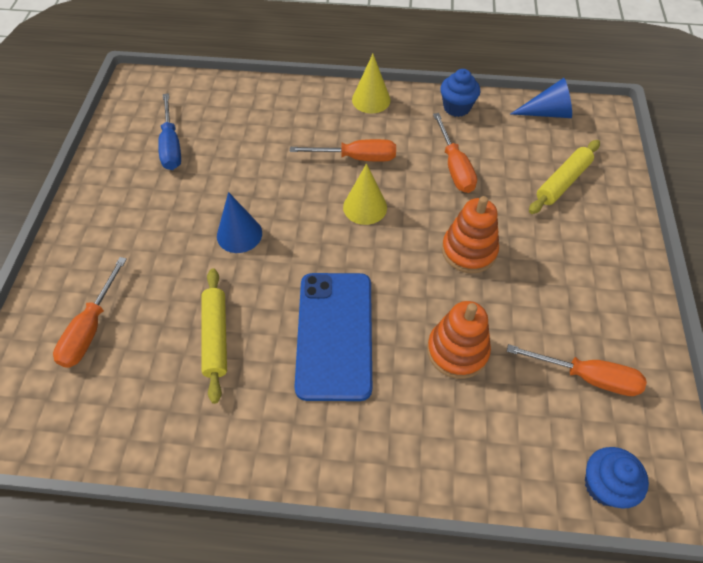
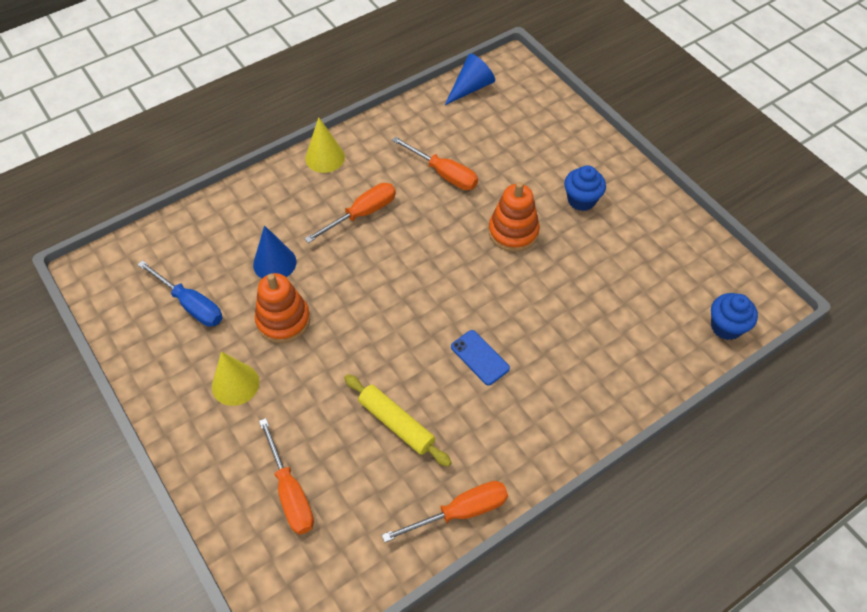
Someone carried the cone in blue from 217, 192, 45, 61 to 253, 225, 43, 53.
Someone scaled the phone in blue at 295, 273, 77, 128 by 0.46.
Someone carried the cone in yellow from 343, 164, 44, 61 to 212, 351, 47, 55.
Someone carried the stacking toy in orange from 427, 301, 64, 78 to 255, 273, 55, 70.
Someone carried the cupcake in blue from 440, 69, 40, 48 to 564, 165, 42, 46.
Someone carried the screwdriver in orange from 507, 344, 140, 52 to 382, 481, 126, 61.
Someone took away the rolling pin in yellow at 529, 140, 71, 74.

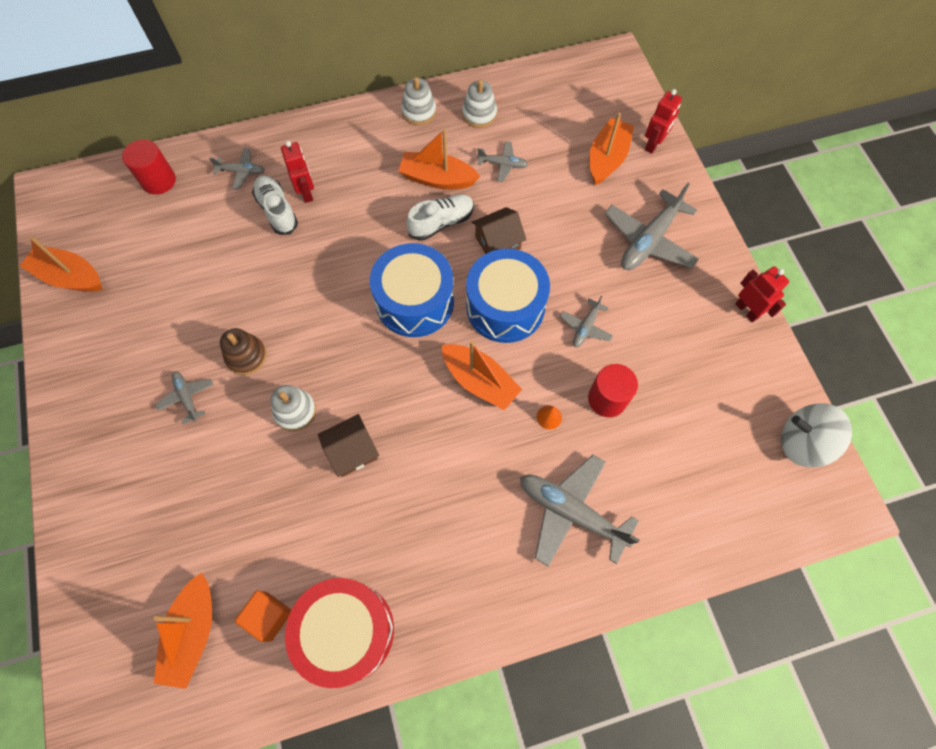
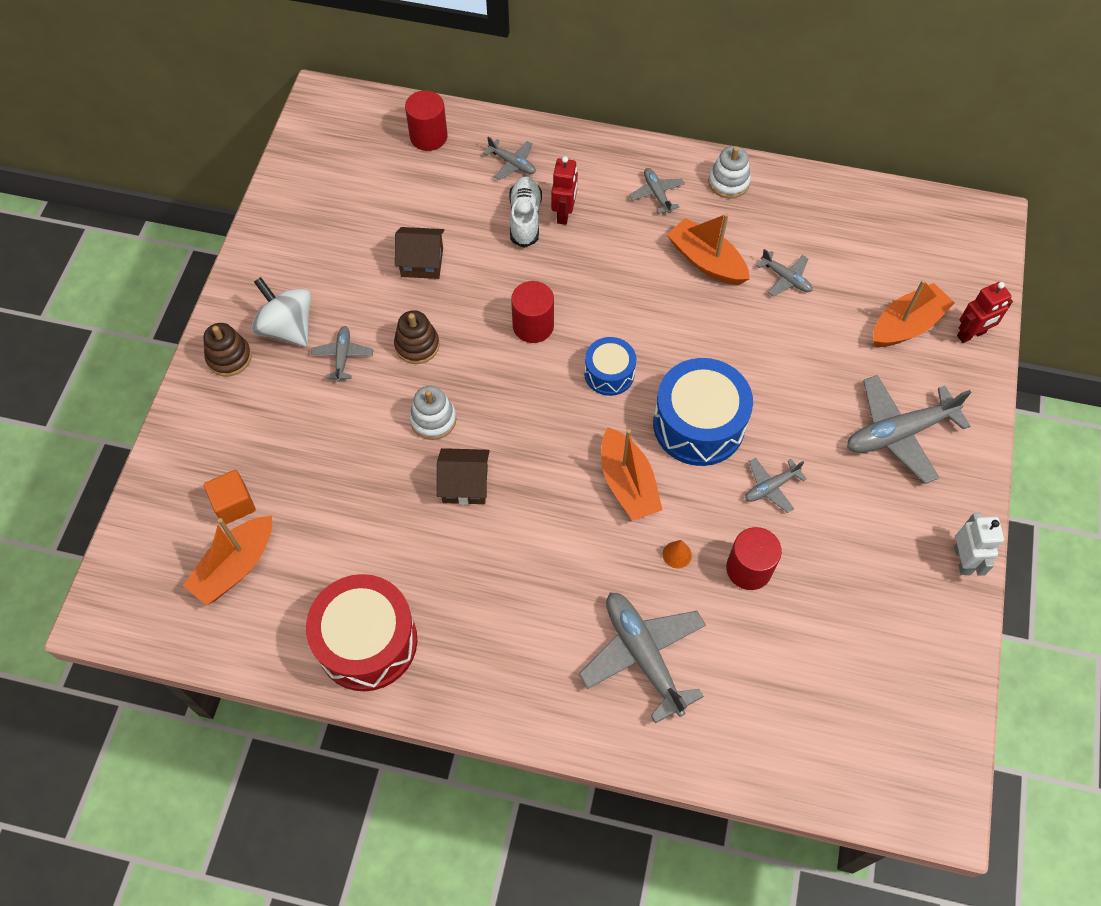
Someone took away the boat in orange at 20, 236, 83, 56.
Someone carried the cube in orange from 235, 590, 56, 52 to 204, 470, 52, 54.
Someone scaled the drum in blue at 370, 243, 84, 94 by 0.56.
Someone took away the shoe in white at 406, 194, 68, 47.
Someone took away the stacking toy in white at 462, 80, 35, 48.
Someone carried the house in brown from 472, 207, 54, 47 to 395, 227, 49, 52.
Someone repainted the robot in red at 735, 266, 54, 56, which became the robot in white at 954, 513, 50, 63.
Someone carried the spinning top in white from 781, 403, 71, 65 to 251, 277, 60, 69.
Someone put down the stacking toy in brown at 204, 323, 48, 53.
Someone put down the cylinder in red at 511, 281, 43, 62.
Someone put down the plane in grey at 629, 168, 56, 46.

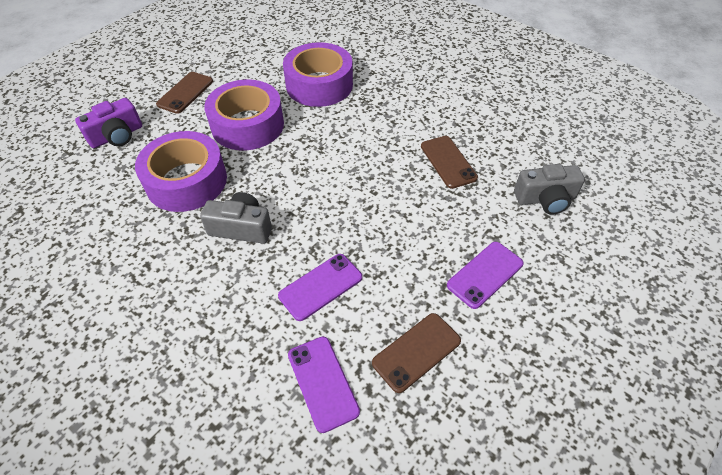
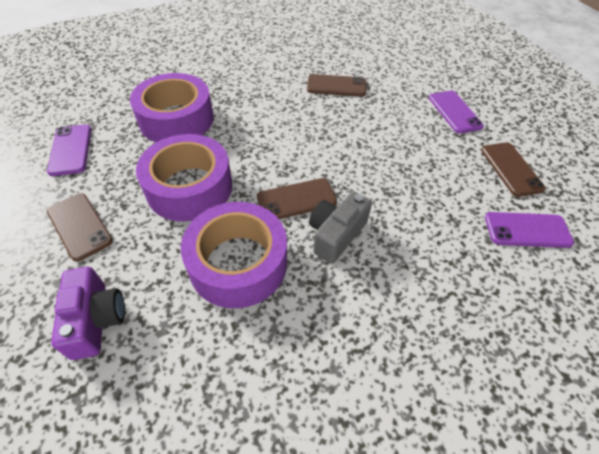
Someone carried the phone in purple from 278, 254, 84, 67 to 47, 124, 44, 52.
Someone took away the camera in grey at 514, 164, 71, 51.
Someone put down the phone in brown at 257, 178, 80, 41.

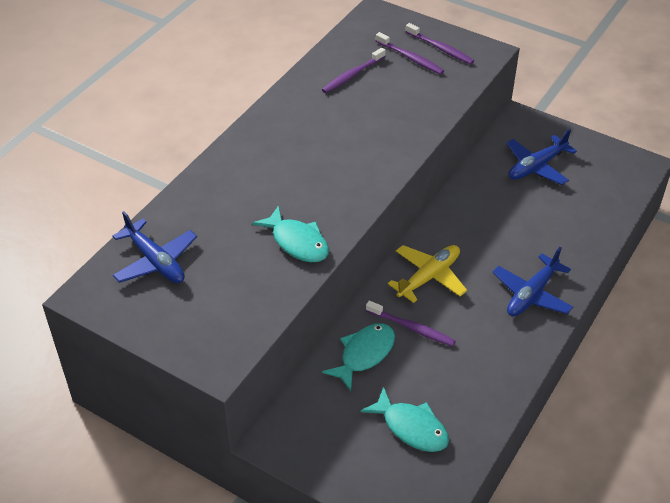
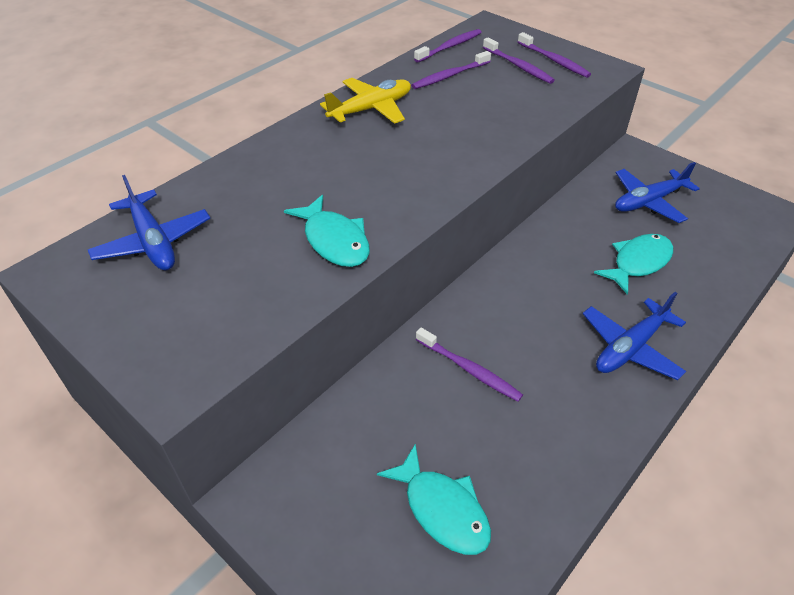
Someone carried the fish in turquoise from 322, 323, 73, 68 to 594, 234, 79, 61.
Someone carried the plane in yellow from 388, 245, 79, 58 to 320, 78, 91, 46.
Someone put down the toothbrush in purple at 414, 29, 68, 34.

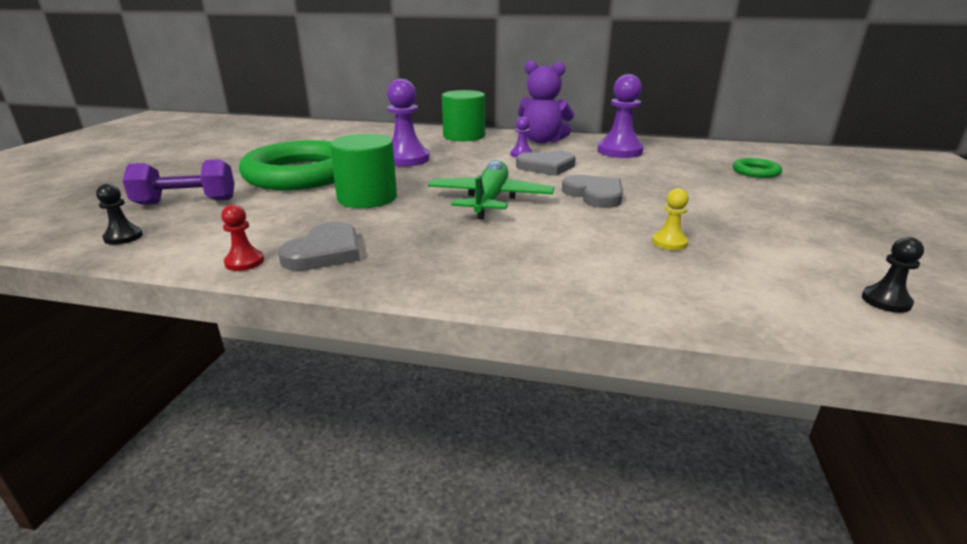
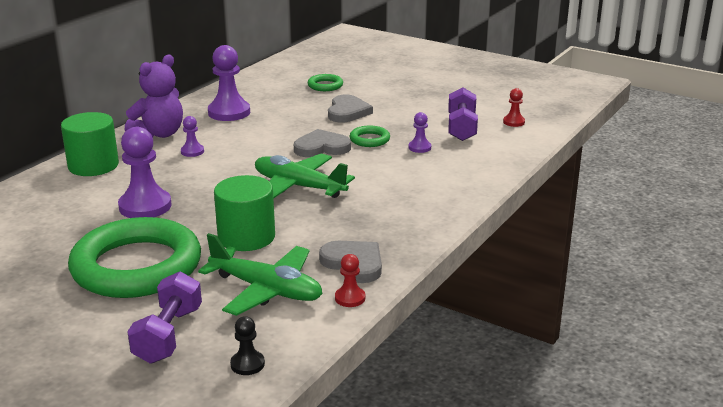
Someone carried the heart in grey from 516, 151, 60, 25 to 328, 95, 45, 28.
Someone repainted the pawn in yellow at 652, 188, 37, 62, which became the pawn in purple at 408, 112, 23, 41.
Someone repainted the pawn in black at 862, 237, 62, 76, which became the pawn in red at 503, 88, 22, 39.
Someone put down the plane in green at 198, 233, 125, 83.
Someone put down the ring in green at 349, 126, 41, 21.
Someone put down the dumbbell in purple at 448, 88, 30, 53.

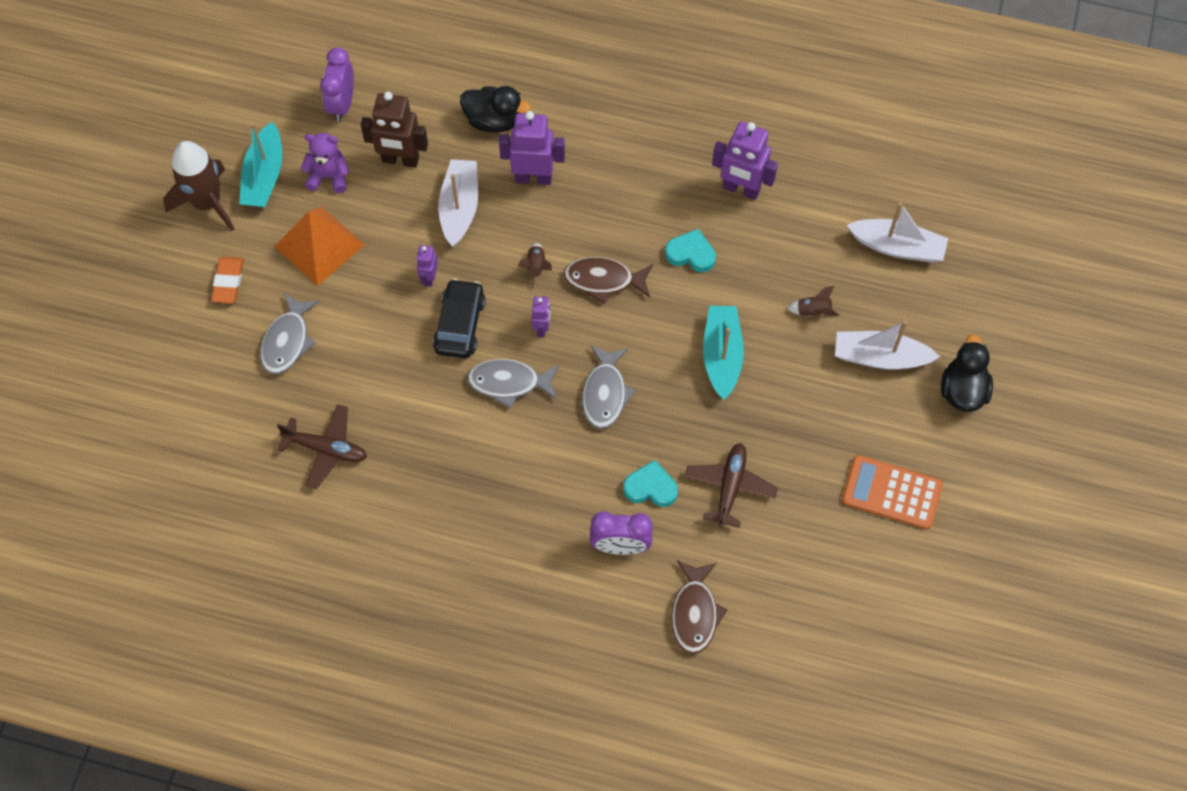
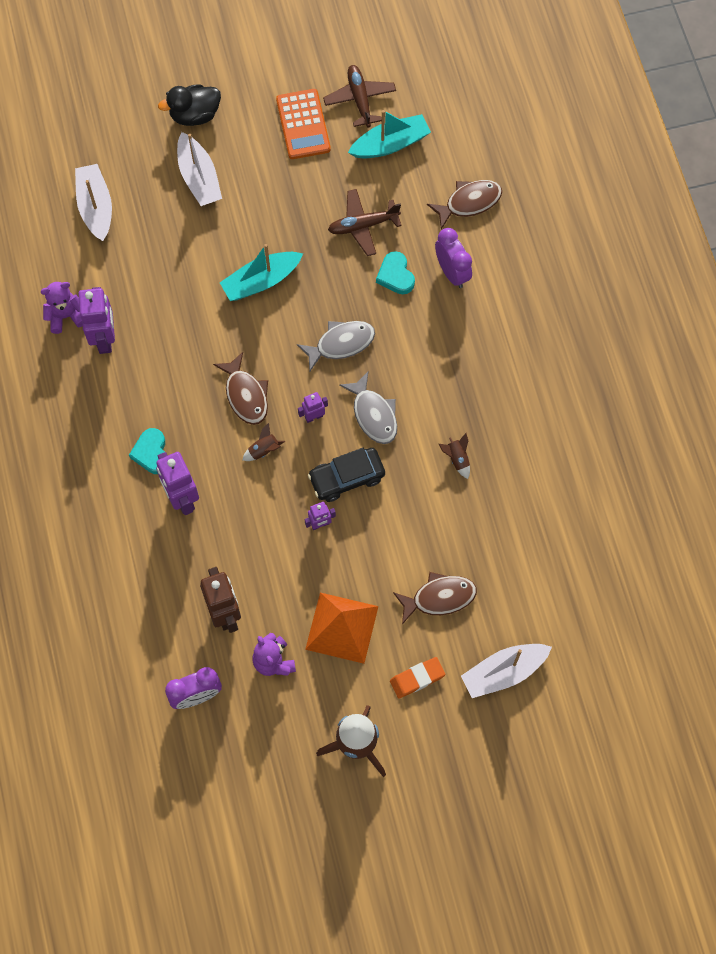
Someone carried the boat in turquoise from 239, 122, 43, 85 to 348, 110, 83, 49.
Someone repainted the fish in grey at 260, 293, 59, 81, which became the fish in brown at 393, 572, 84, 52.
Someone carried the plane in brown from 277, 404, 90, 85 to 323, 65, 73, 63.
Someone carried the boat in white from 438, 159, 40, 88 to 461, 644, 91, 54.
Someone took away the duck in black at 460, 86, 71, 46.
Someone carried the heart in turquoise from 665, 229, 51, 43 to 129, 428, 36, 46.
Someone carried the rocket in brown from 787, 286, 53, 31 to 439, 433, 31, 46.
Someone put down the teddy bear in purple at 41, 282, 42, 52.

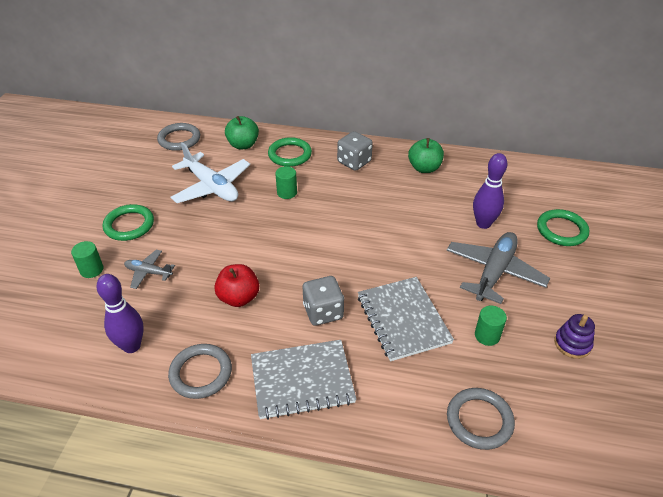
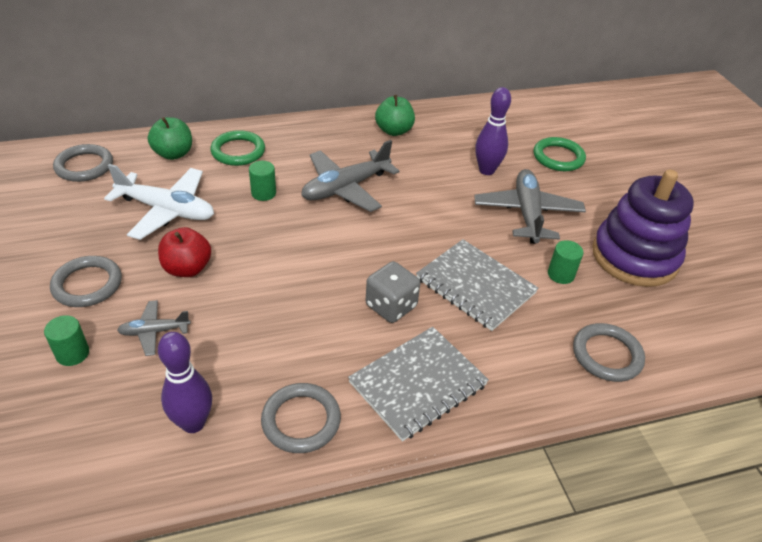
Someone repainted the ring in green at 103, 204, 51, 37, which became the ring in grey at 50, 256, 72, 51.
Someone carried the apple in red from 214, 264, 45, 43 to 158, 227, 53, 50.
Someone took away the dice in grey at 337, 131, 36, 40.
Someone scaled the stacking toy in purple at 554, 314, 41, 45 by 2.34.
Someone put down the plane in grey at 301, 140, 98, 72.

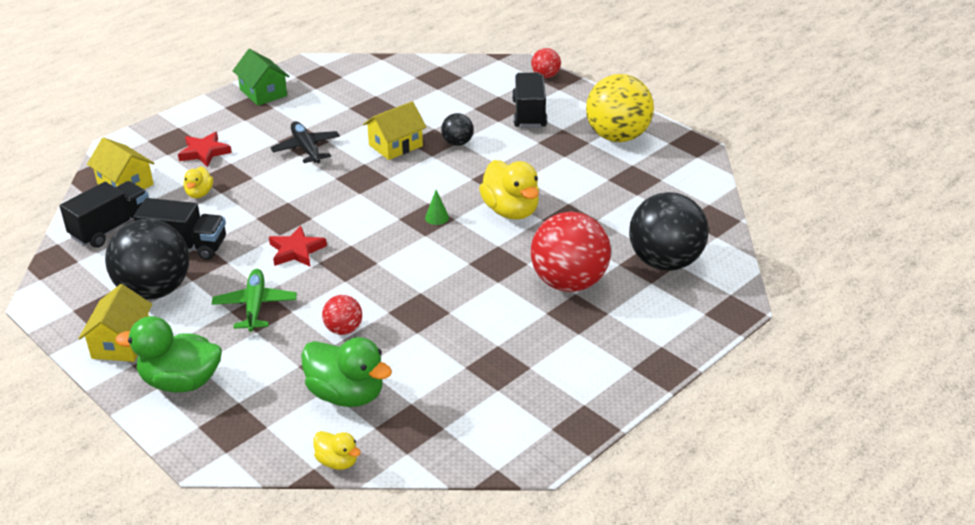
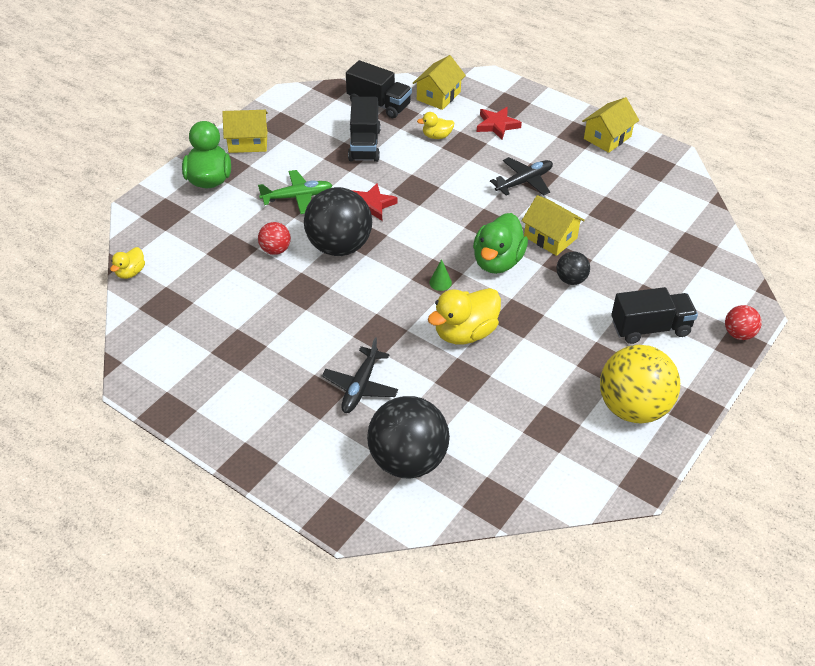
Someone carried the ball in black from 105, 219, 84, 81 to 304, 187, 68, 69.
Someone repainted the house in green at 233, 49, 57, 57, which became the house in yellow at 582, 97, 57, 56.
Someone carried the duck in green from 301, 337, 91, 70 to 473, 213, 55, 61.
Someone swapped the ball in red at 531, 212, 80, 80 for the plane in black at 322, 337, 76, 76.

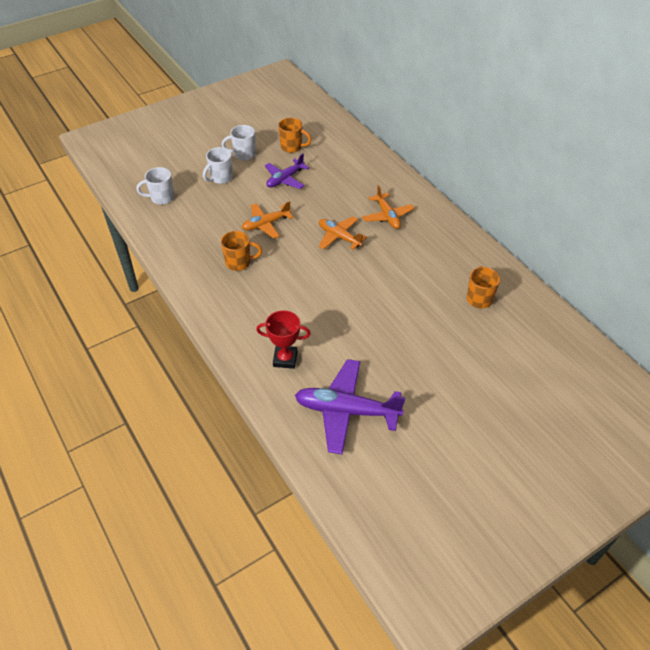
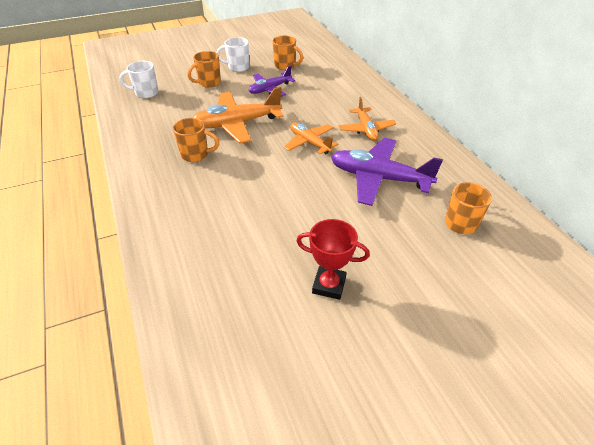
Someone repainted the mug in white at 203, 147, 30, 37, which became the mug in orange at 188, 51, 33, 36.
Someone scaled the plane in orange at 242, 201, 51, 38 by 1.62.
Someone carried the trophy in red from 256, 310, 55, 59 to 297, 219, 73, 81.
Someone carried the plane in purple from 295, 359, 111, 95 to 331, 138, 112, 68.

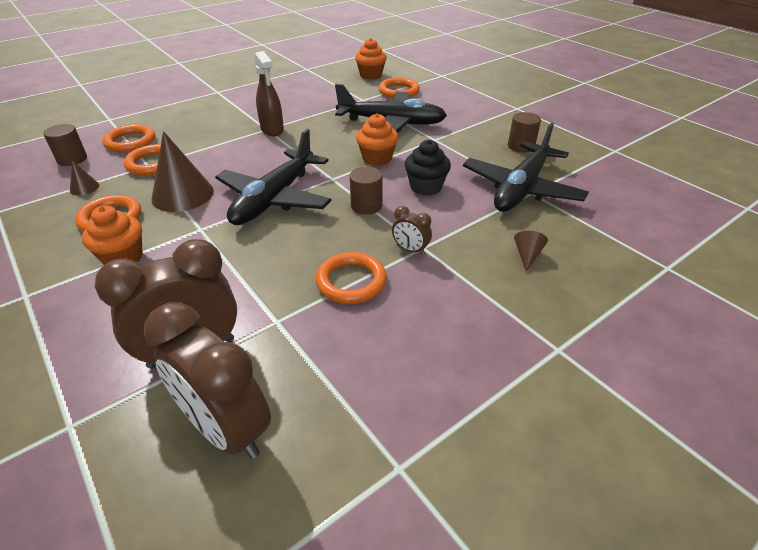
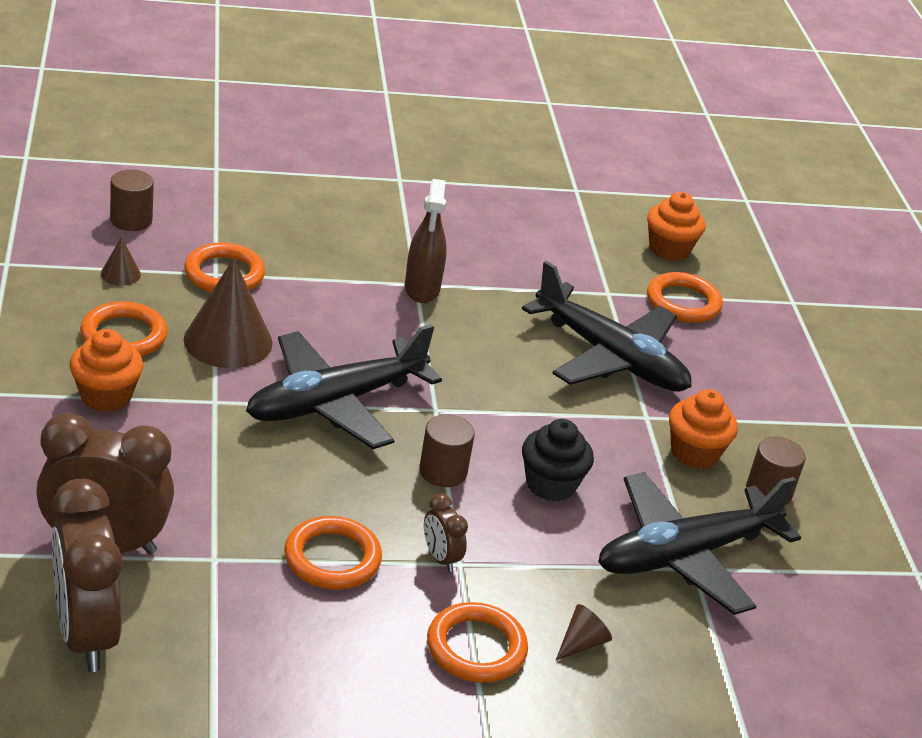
Someone carried the ring in orange from 102, 124, 53, 28 to 427, 602, 101, 81.
Someone carried the cupcake in orange from 356, 113, 42, 53 to 669, 389, 69, 80.

